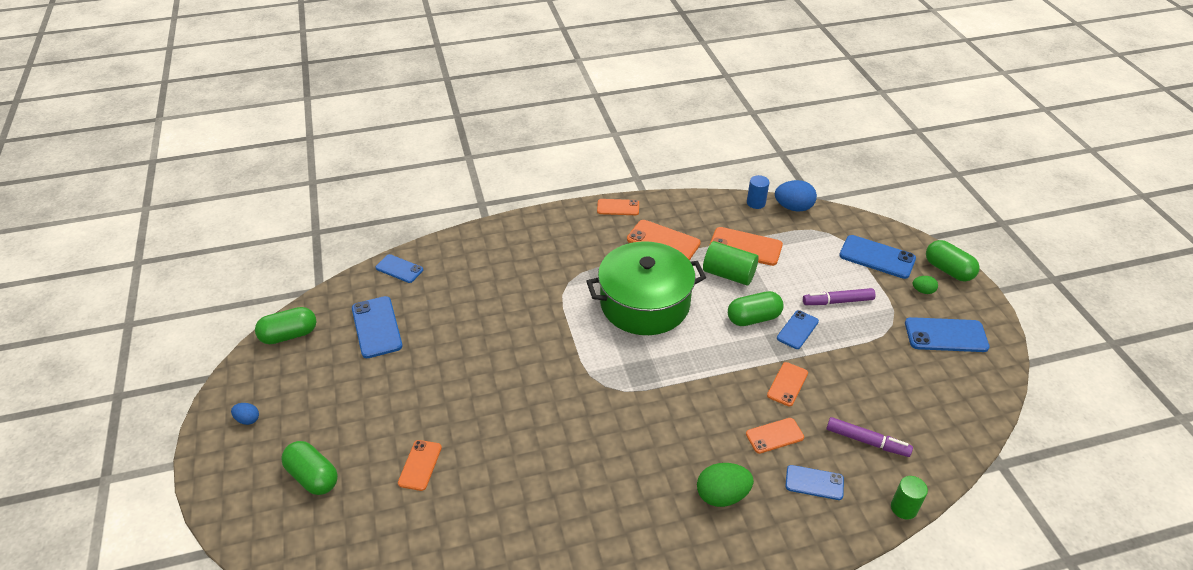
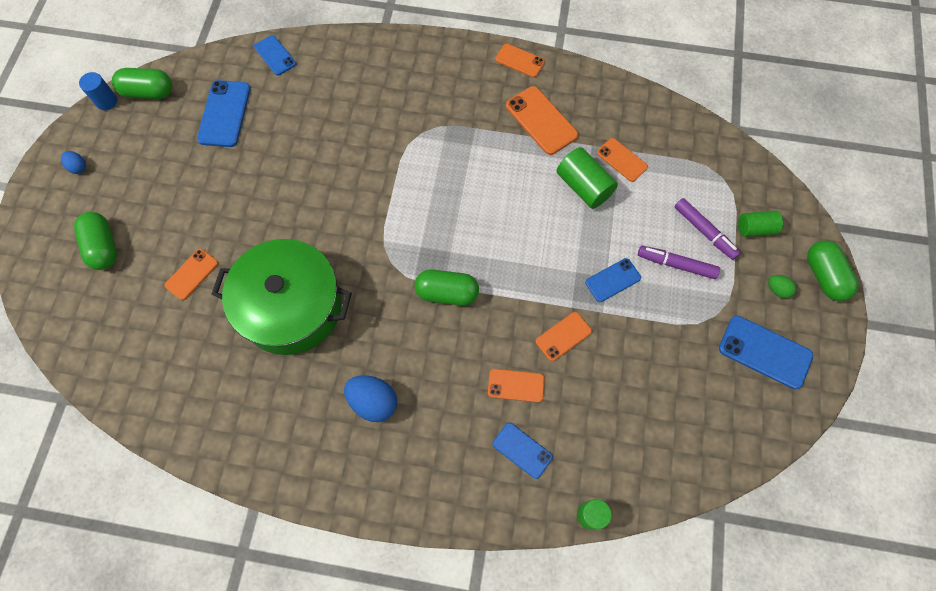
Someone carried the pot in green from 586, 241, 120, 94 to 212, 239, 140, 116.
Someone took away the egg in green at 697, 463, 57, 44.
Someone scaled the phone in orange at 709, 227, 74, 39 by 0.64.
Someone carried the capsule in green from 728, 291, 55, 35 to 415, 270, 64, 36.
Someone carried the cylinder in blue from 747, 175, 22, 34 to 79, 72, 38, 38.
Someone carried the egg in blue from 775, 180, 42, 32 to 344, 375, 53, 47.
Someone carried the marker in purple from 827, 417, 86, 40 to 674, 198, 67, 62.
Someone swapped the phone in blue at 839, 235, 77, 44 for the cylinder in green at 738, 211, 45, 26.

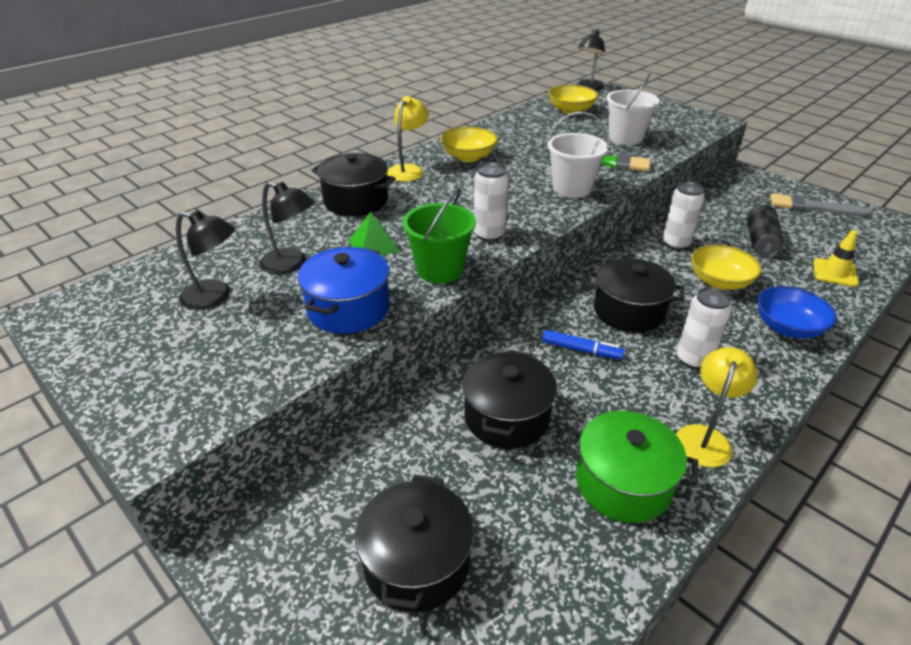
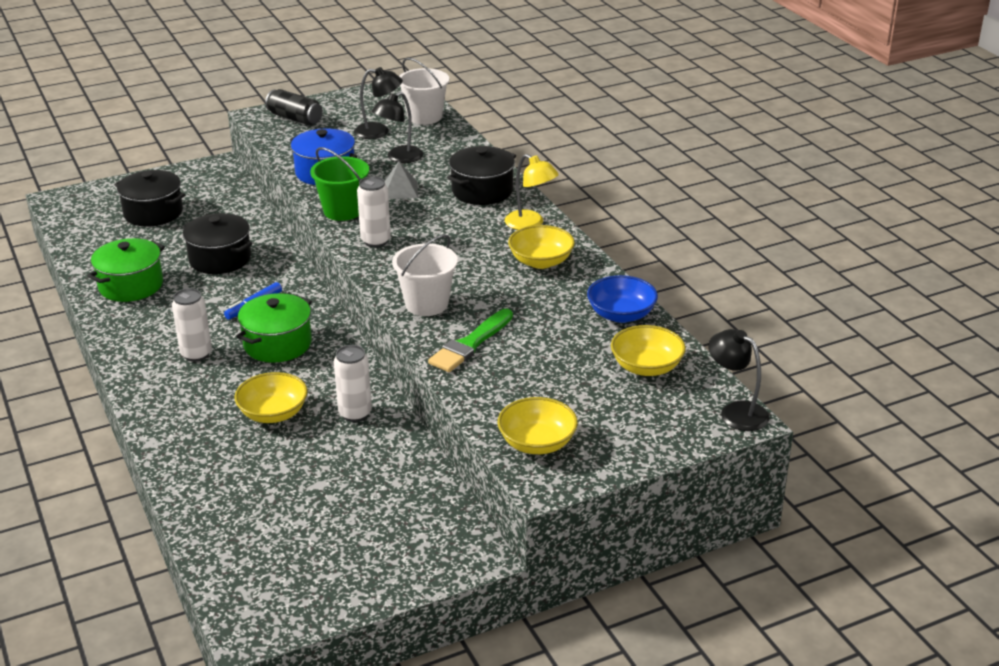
Someone rotated the lamp in black at 176, 211, 59, 99 by 120 degrees counterclockwise.
Someone repainted the pyramid in green at 349, 212, 50, 44, which became the pyramid in grey at 385, 161, 33, 38.
Someone repainted the pot in black at 586, 258, 98, 75, which became the pot in green at 236, 293, 76, 70.
Someone carried the bucket in white from 607, 74, 53, 71 to 399, 58, 50, 67.
Someone took away the lamp in yellow at 676, 347, 82, 121.
Someone carried the can in black from 747, 205, 37, 52 to 265, 89, 58, 36.
Someone carried the bowl in blue from 757, 286, 80, 53 to 587, 275, 71, 48.
Someone took away the brush in grey at 770, 193, 102, 24.
Someone took away the traffic cone in yellow at 813, 230, 46, 57.
Someone put down the bowl in yellow at 497, 397, 81, 57.

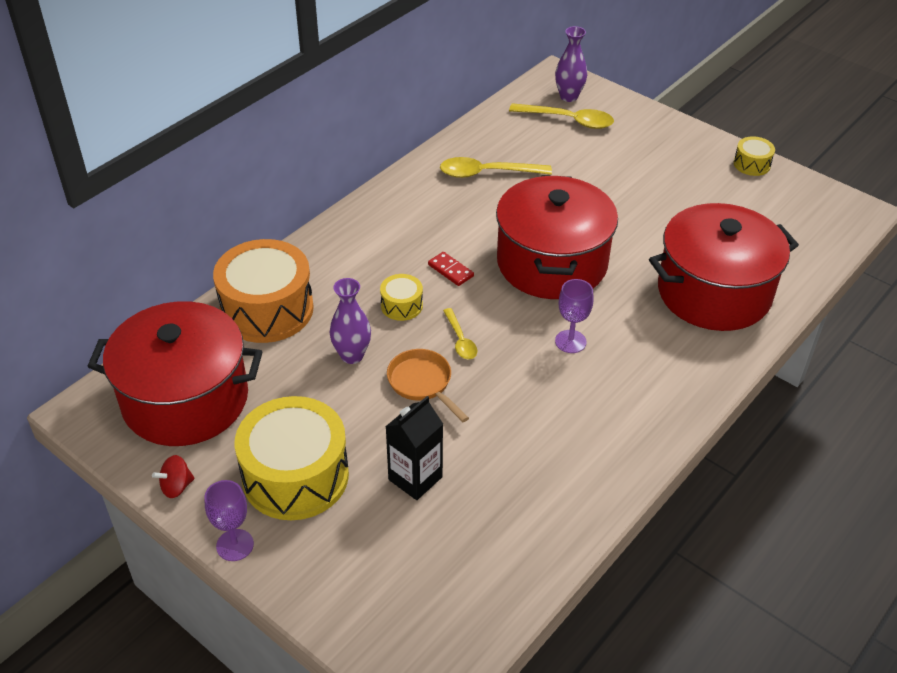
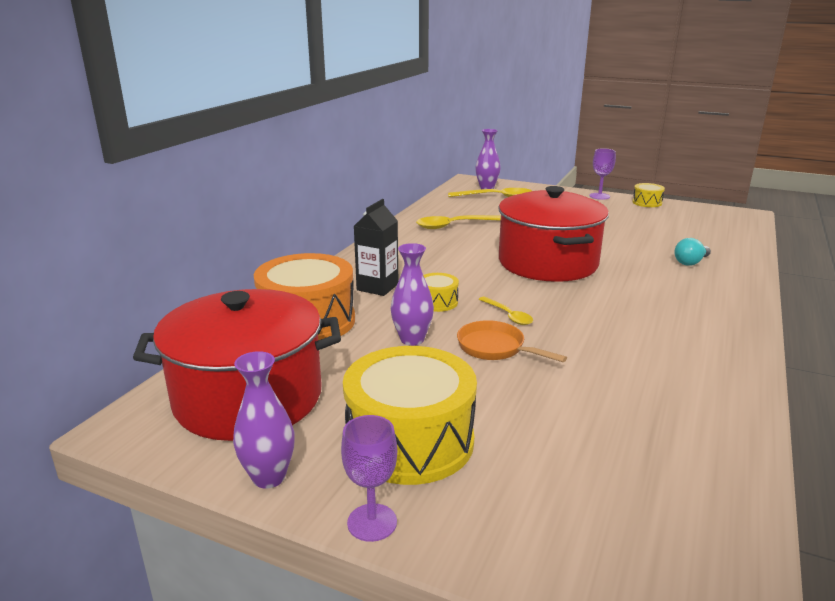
Someone swapped the spinning top in red at 152, 455, 43, 43 for the vase in purple at 233, 351, 62, 137.
Someone carried the carton in black from 386, 396, 57, 104 to 354, 199, 44, 97.
Someone took away the domino in red at 428, 252, 46, 34.
Someone carried the goblet in purple from 555, 279, 39, 74 to 590, 148, 26, 52.
Someone swapped the pot in red at 649, 203, 150, 128 for the light bulb in turquoise at 674, 238, 37, 28.

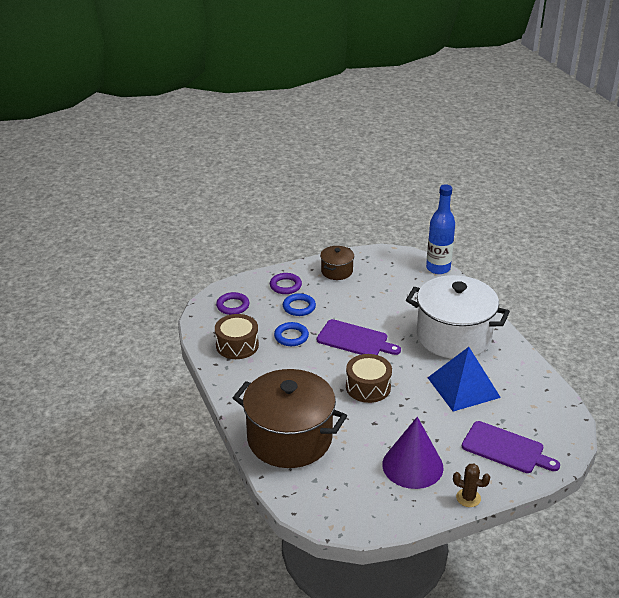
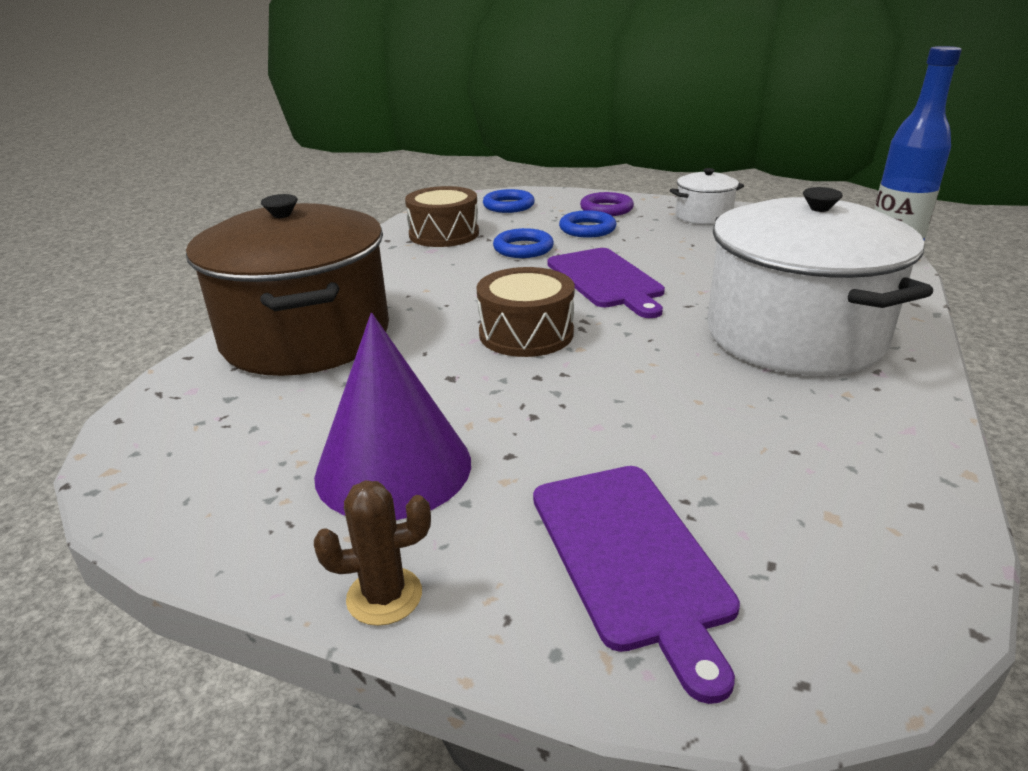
Someone repainted the ring in purple at 216, 292, 33, 23, which became the ring in blue at 483, 189, 52, 24.
Someone repainted the pot in brown at 320, 246, 34, 34, which became the pot in white at 670, 168, 74, 57.
Someone took away the pyramid in blue at 428, 347, 73, 65.
Someone rotated the cactus in brown at 453, 463, 37, 44 by 75 degrees counterclockwise.

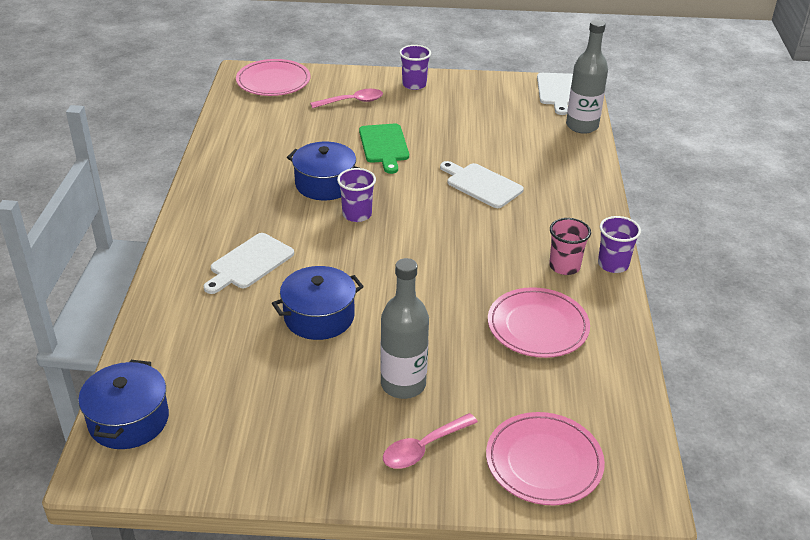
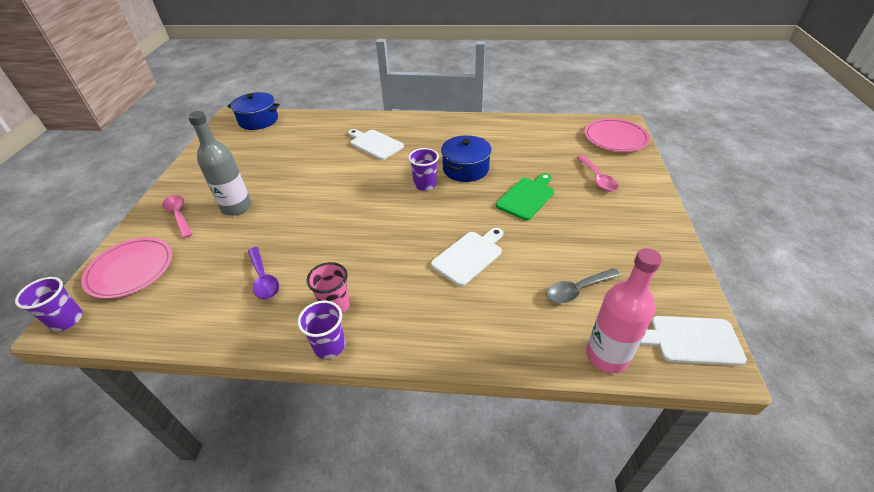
Someone took away the pot in blue at 272, 266, 92, 74.
Someone rotated the cutting board in green at 359, 124, 50, 50 by 135 degrees clockwise.
Someone carried the cup in purple from 399, 45, 32, 45 to 15, 277, 68, 54.
Someone swapped the plate in pink at 488, 287, 102, 71 for the spoon in purple at 248, 247, 31, 53.
Someone repainted the bottle in grey at 566, 20, 42, 114, which became the bottle in pink at 586, 248, 76, 125.
Someone put down the spoon in grey at 546, 268, 75, 35.

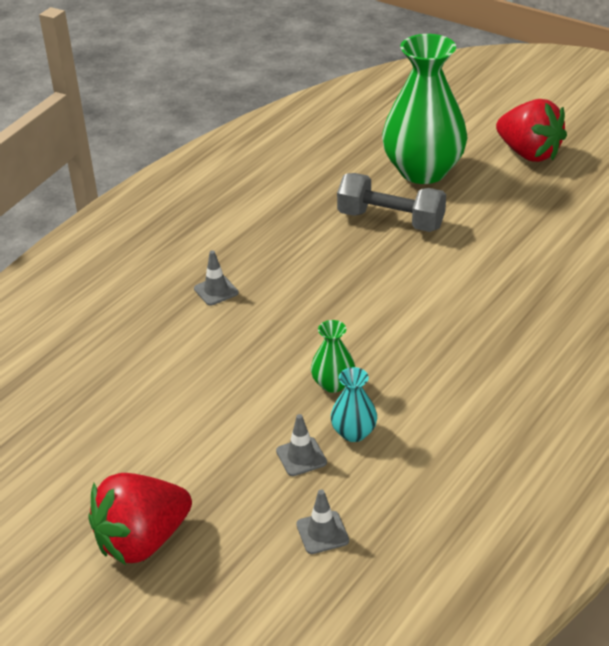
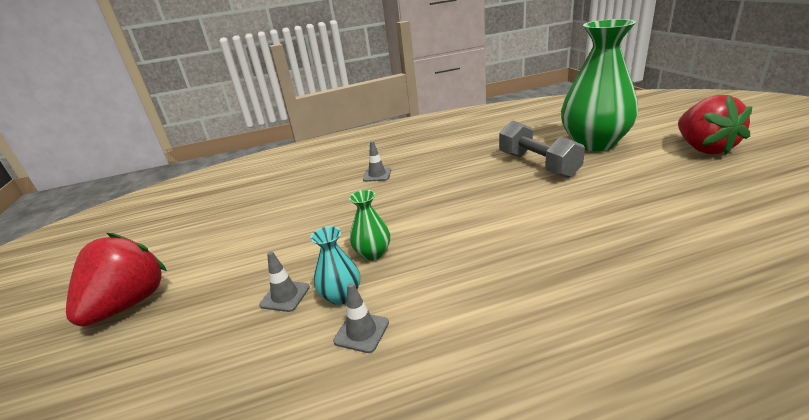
Someone rotated the strawberry in red at 88, 473, 104, 92 by 105 degrees clockwise.
Someone carried the traffic cone in grey from 296, 490, 53, 64 to 333, 283, 56, 70.

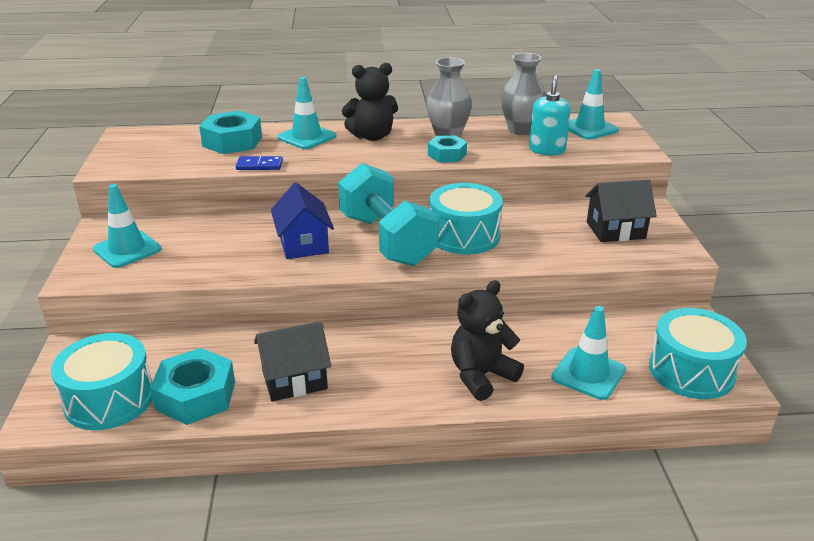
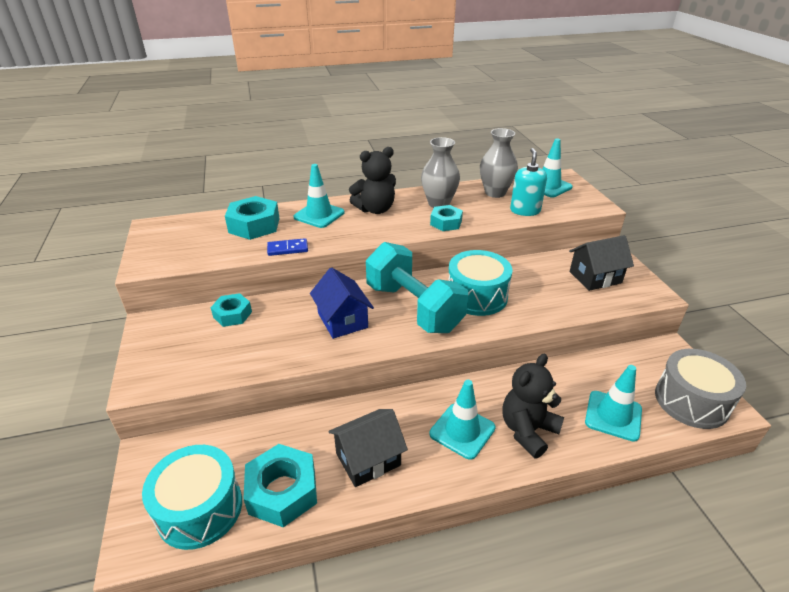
Someone carried the traffic cone in turquoise from 93, 184, 68, 84 to 429, 380, 67, 80.
Someone repainted the drum in turquoise at 649, 308, 98, 91, which became the drum in grey at 655, 349, 91, 80.
Someone put down the nut in turquoise at 211, 293, 41, 34.

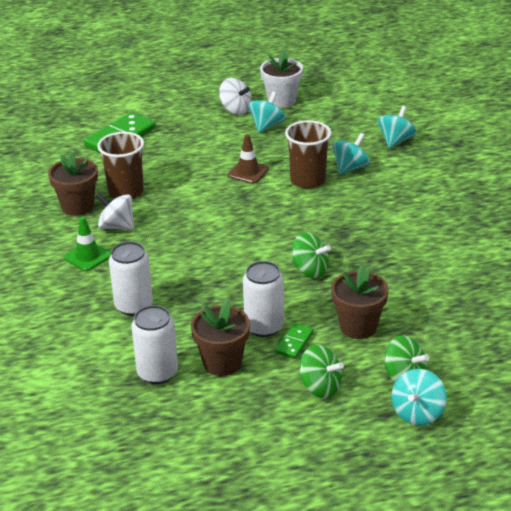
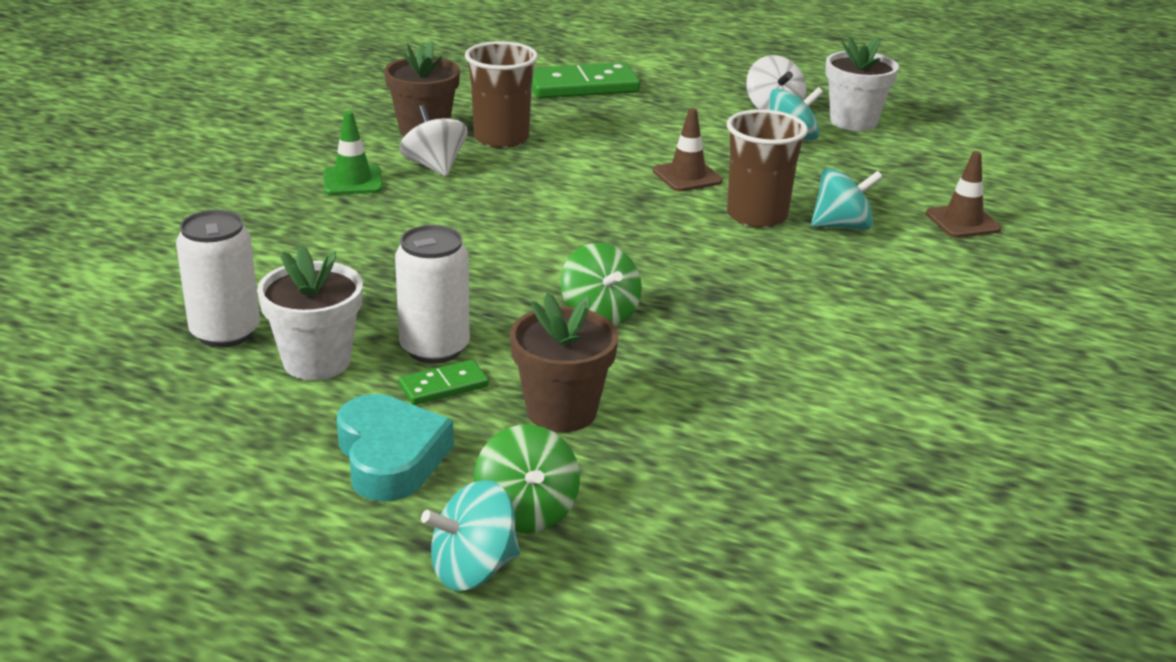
Someone took away the can in white at 109, 241, 44, 75.
Someone repainted the flower pot in brown at 191, 300, 59, 76, which became the flower pot in white at 257, 245, 106, 135.
Someone swapped the spinning top in green at 299, 345, 45, 54 for the heart in turquoise at 337, 394, 117, 108.
Someone swapped the spinning top in turquoise at 378, 106, 39, 42 for the traffic cone in brown at 926, 151, 75, 87.

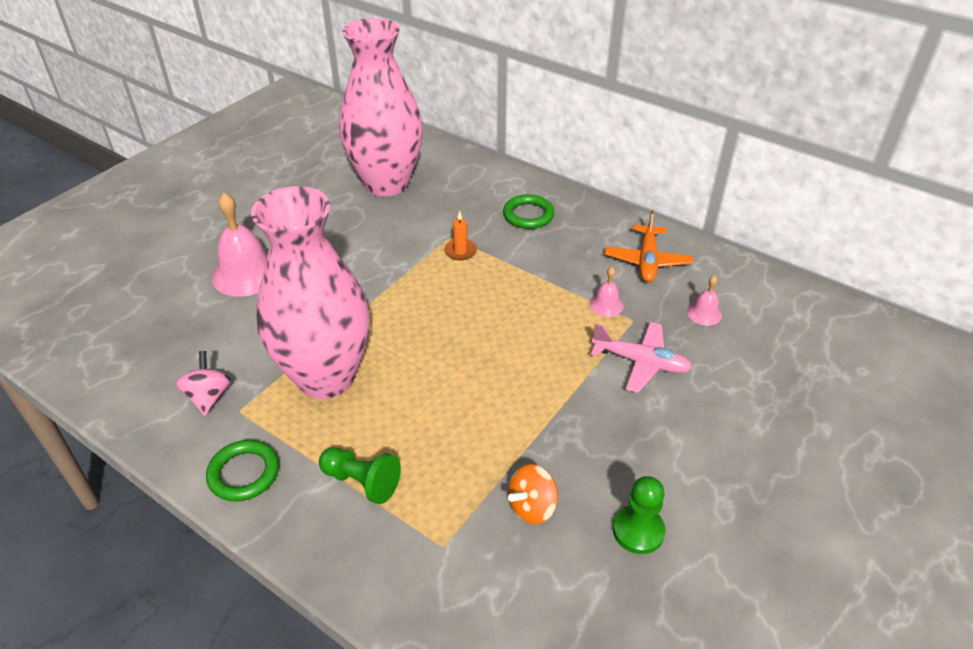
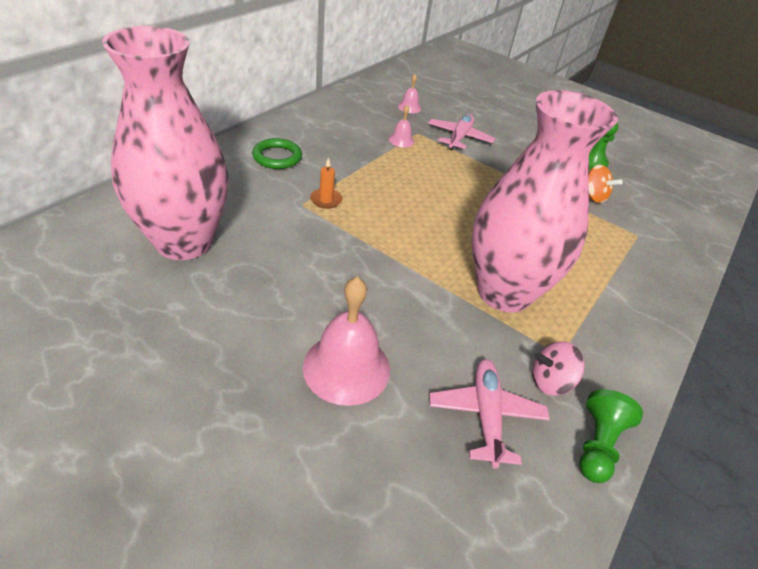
Someone took away the ring in green at 206, 440, 73, 62.
Someone carried the pawn in green from 319, 447, 82, 57 to 580, 389, 63, 94.
Someone took away the plane in orange at 605, 210, 88, 72.
Someone put down the plane in pink at 430, 359, 120, 109.

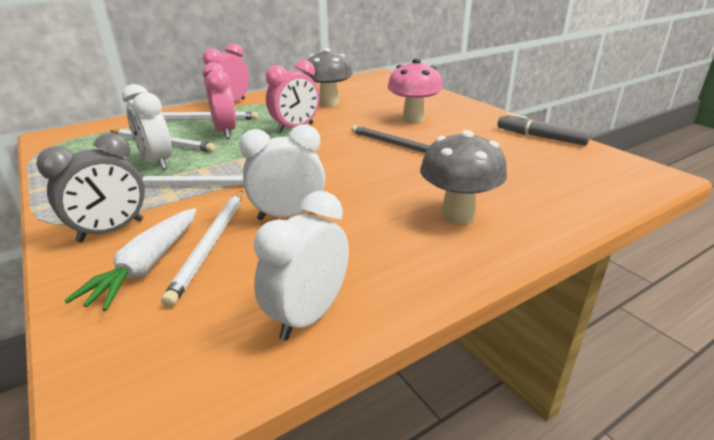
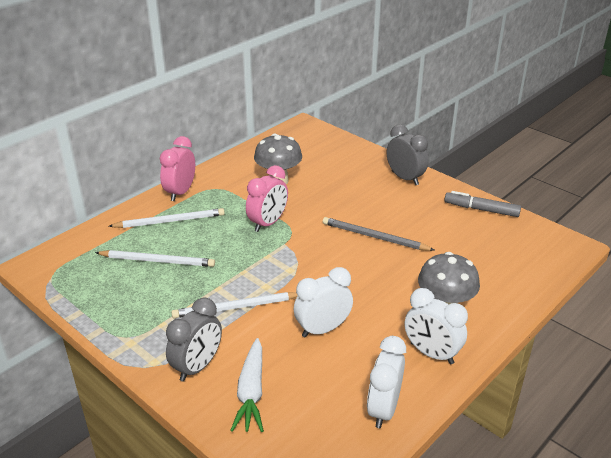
Someone carried the clock in white from 122, 84, 50, 86 to 405, 288, 63, 76.
Someone took away the pencil in white at 161, 191, 82, 116.
Someone took away the clock in pink at 203, 62, 33, 77.
Someone took away the mushroom in pink at 388, 59, 55, 64.
Someone put down the clock in grey at 387, 124, 41, 61.

